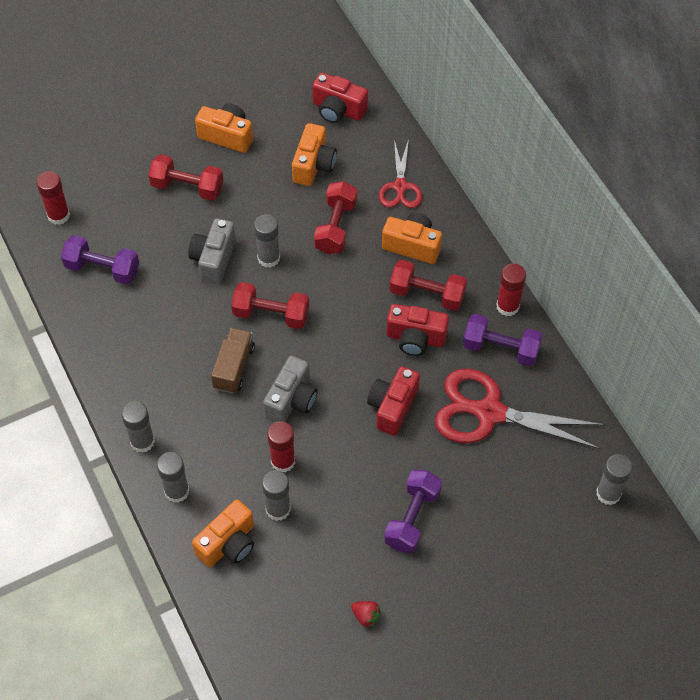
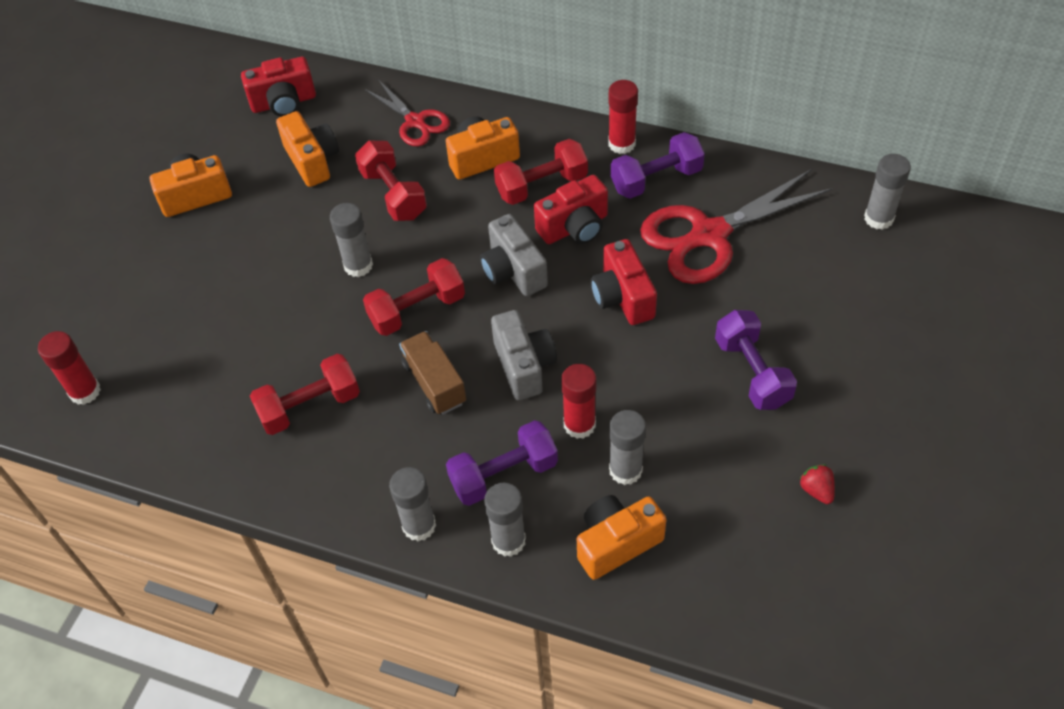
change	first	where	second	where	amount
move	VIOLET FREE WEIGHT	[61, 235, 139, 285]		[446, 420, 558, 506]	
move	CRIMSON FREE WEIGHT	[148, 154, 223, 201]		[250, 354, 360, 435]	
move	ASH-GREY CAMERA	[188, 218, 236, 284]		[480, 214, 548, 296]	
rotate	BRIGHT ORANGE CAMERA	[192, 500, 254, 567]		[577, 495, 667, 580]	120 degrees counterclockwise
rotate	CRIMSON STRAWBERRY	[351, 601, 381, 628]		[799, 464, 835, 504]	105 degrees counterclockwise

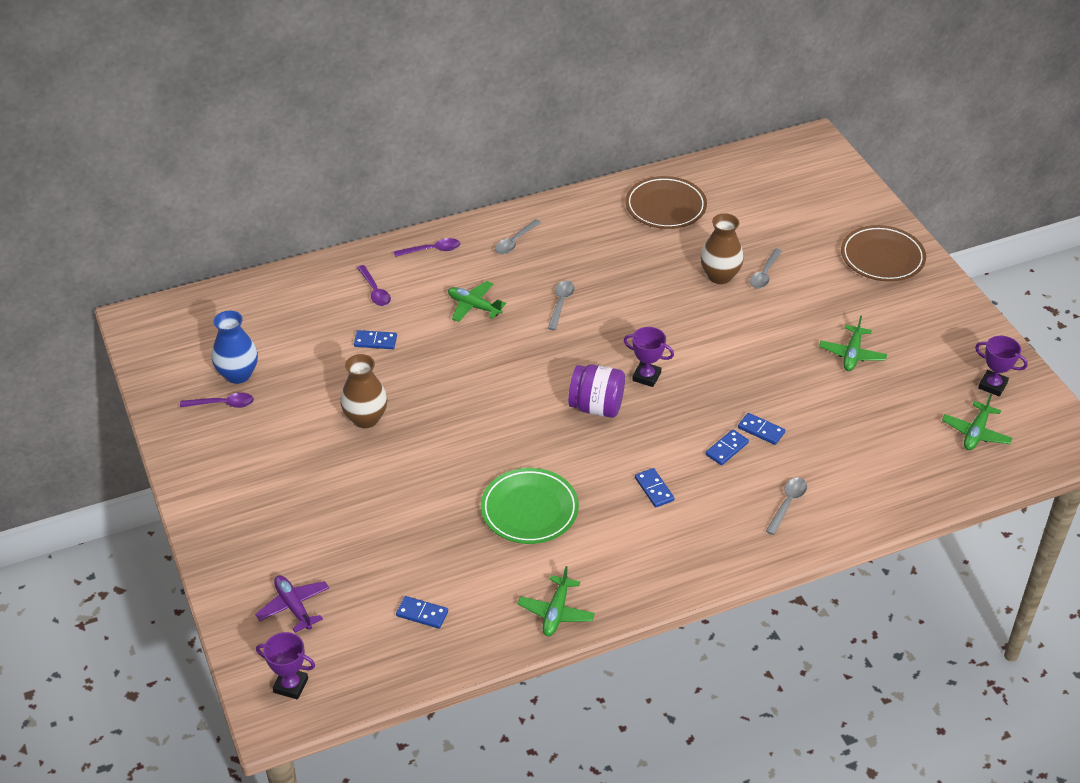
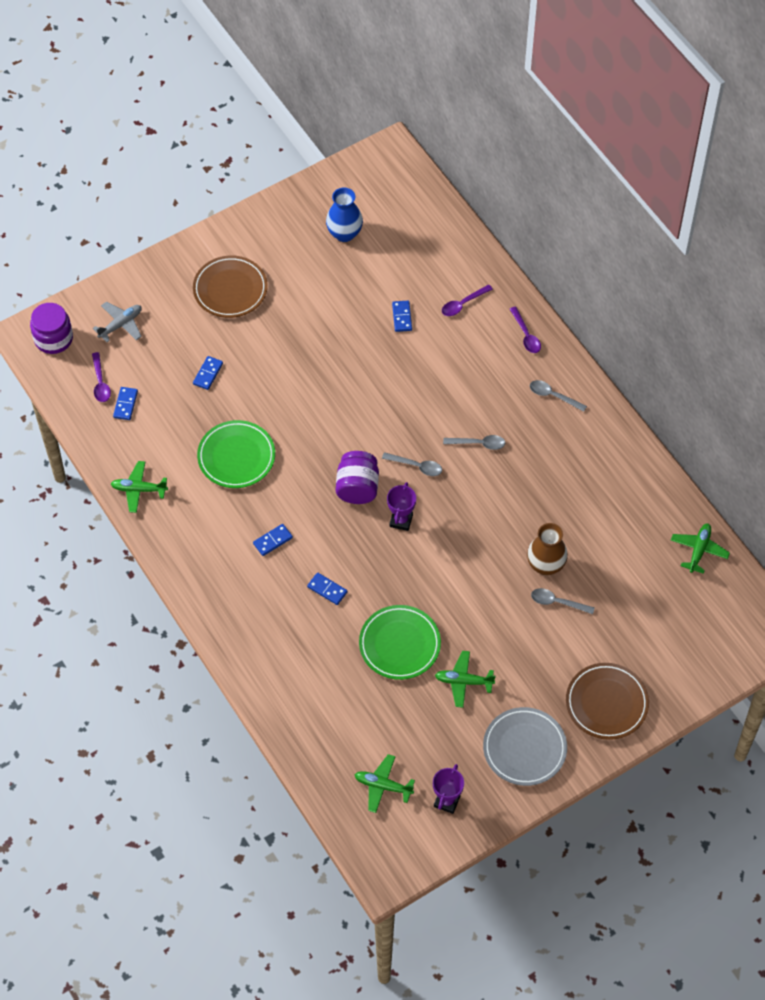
change	first	where	second	where	amount
delete	BROWN FLOWER VASE	[340, 354, 387, 428]			
insert			EMERALD PLATE	[359, 605, 441, 680]	
insert			ASH-GREY PLATE	[483, 707, 567, 786]	
move	VIOLET SPOON	[180, 393, 254, 408]		[92, 352, 111, 402]	
move	EMERALD TOY PLANE	[448, 281, 506, 322]		[671, 524, 730, 574]	
move	BROWN PLATE	[625, 176, 707, 229]		[193, 256, 268, 318]	
move	BLUE DOMINO	[738, 413, 785, 445]		[193, 356, 223, 390]	
move	ASH-GREY SPOON	[766, 478, 807, 535]		[382, 452, 442, 476]	
replace	VIOLET AWARD CUP	[256, 632, 315, 699]	VIOLET JAM JAR	[30, 303, 73, 354]	
recolor	VIOLET TOY PLANE	[255, 575, 329, 633]	ASH-GREY TOY PLANE	[93, 302, 142, 342]	

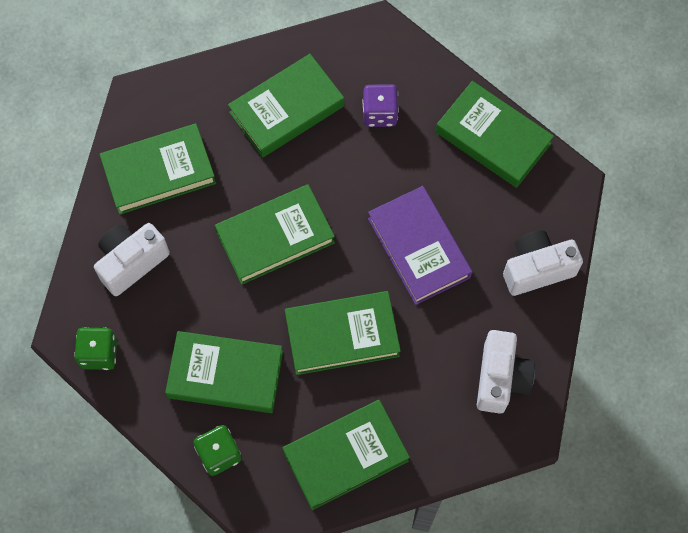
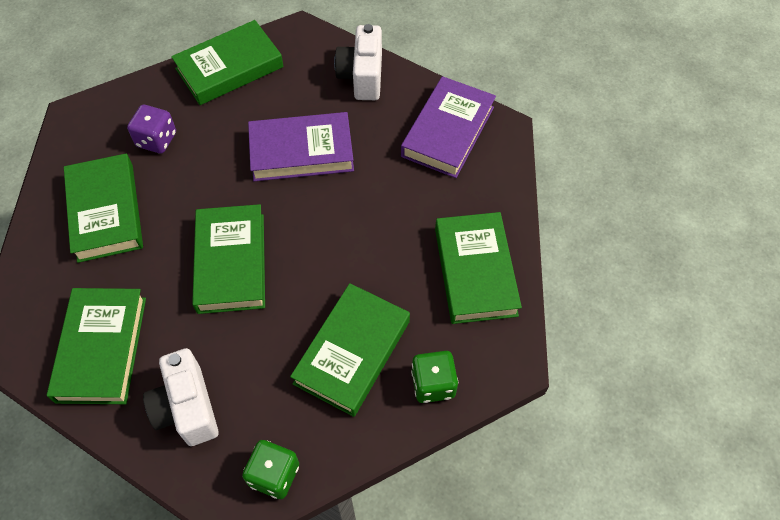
change	first	where	second	where	amount
delete	EMERALD HARDBACK	[285, 291, 401, 375]			
replace	PURE WHITE CAMERA	[477, 330, 535, 414]	VIOLET HARDBACK	[401, 76, 496, 178]	

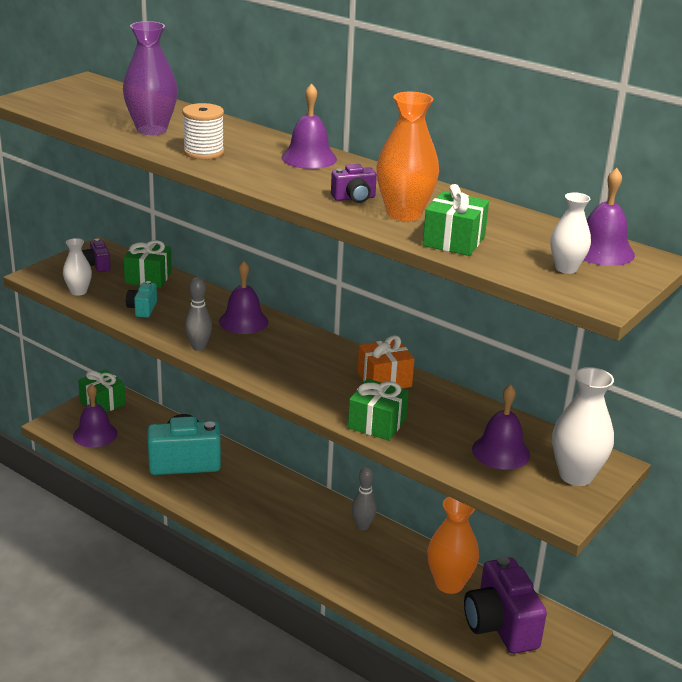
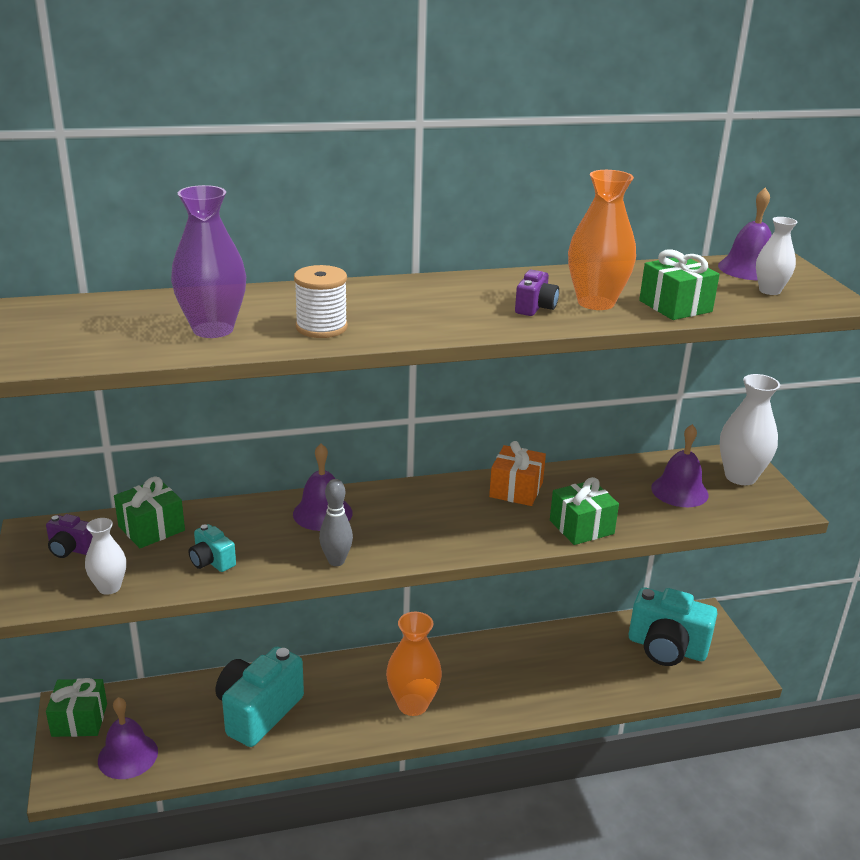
change	first	where	second	where	amount
delete	VIOLET HAND BELL	[281, 84, 337, 169]			
delete	ASH-GREY SKITTLE	[352, 466, 377, 530]			
move	BRIGHT ORANGE FLOWER VASE	[427, 497, 479, 594]		[386, 612, 442, 716]	
recolor	VIOLET CAMERA	[464, 556, 547, 654]	TEAL CAMERA	[629, 587, 718, 666]	

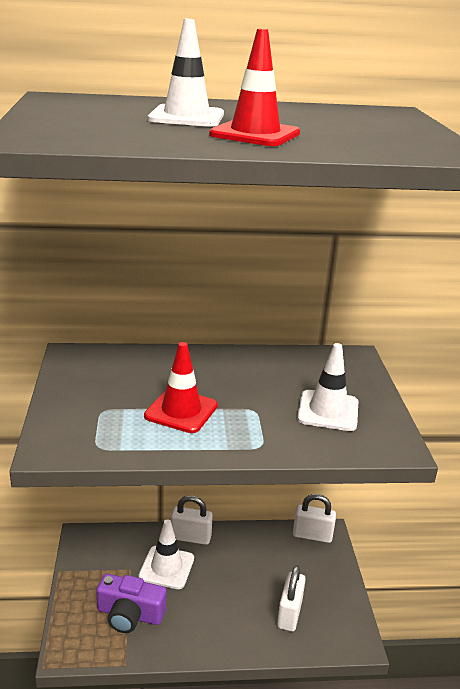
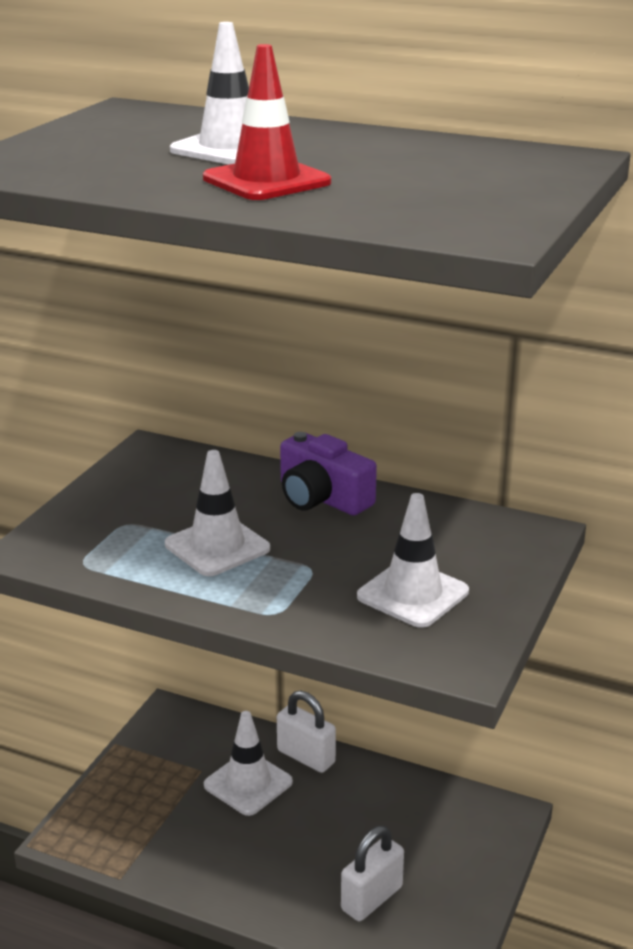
change	first	where	second	where	amount
delete	PURE WHITE LOCK	[293, 494, 336, 543]			
move	VIOLET CAMERA	[96, 574, 166, 633]		[280, 432, 377, 515]	
recolor	CRIMSON SAFETY CONE	[144, 342, 218, 433]	PURE WHITE SAFETY CONE	[165, 450, 270, 576]	

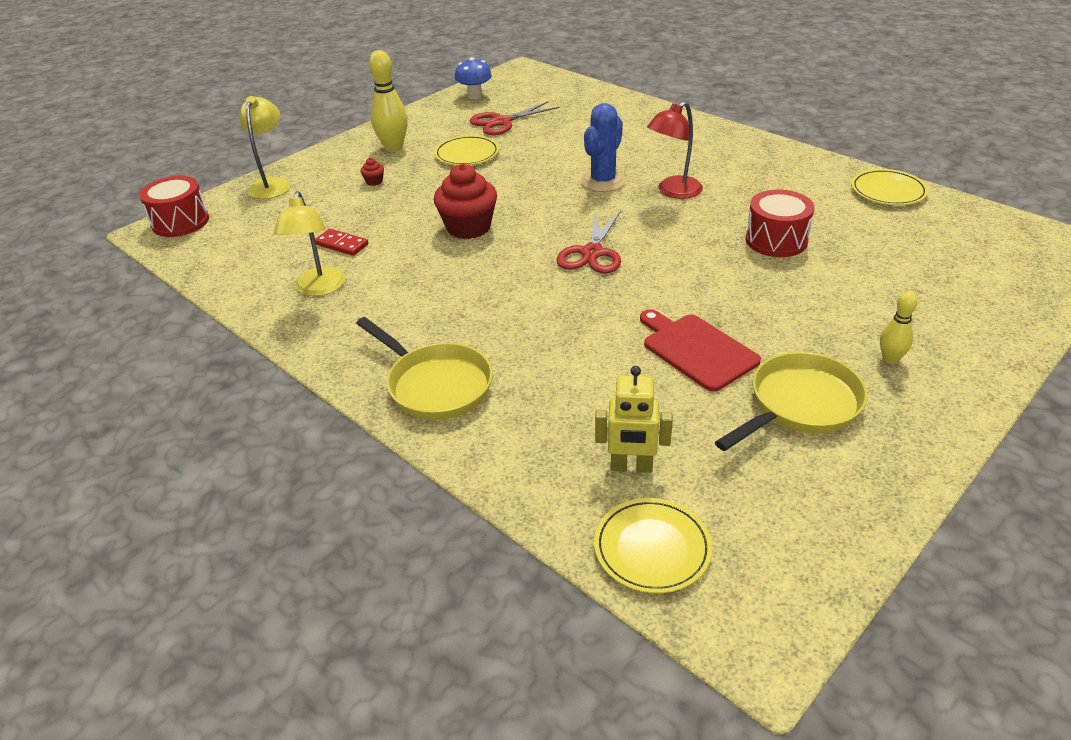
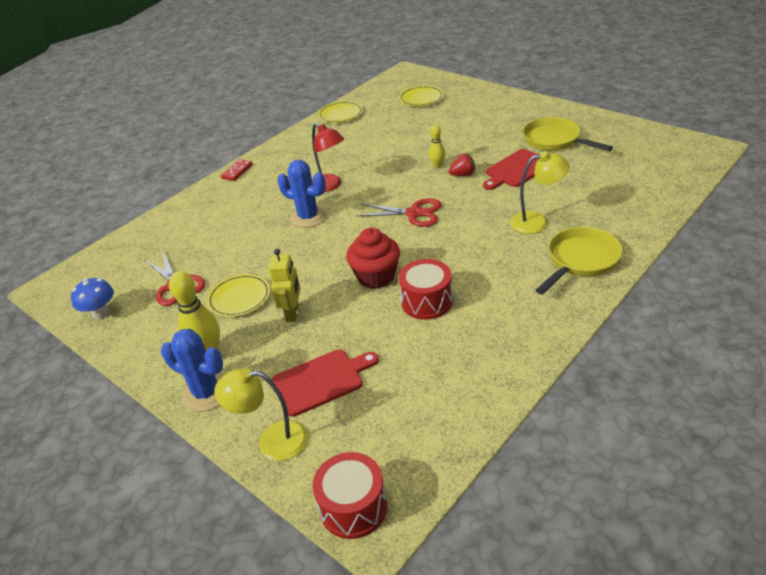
change	first	where	second	where	amount
delete	CRIMSON CUPCAKE	[361, 158, 384, 186]			
insert			BLUE CACTUS	[161, 329, 223, 412]	
insert			CRIMSON BREAD BOARD	[272, 349, 379, 417]	
insert			CRIMSON STRAWBERRY	[449, 153, 476, 176]	
move	GOLDEN LAMP	[274, 191, 345, 296]		[510, 151, 570, 234]	
move	CRIMSON DOMINO	[315, 229, 368, 256]		[221, 159, 253, 181]	
move	GOLDEN PLATE	[594, 498, 712, 593]		[399, 86, 444, 106]	
move	GOLDEN TOY ROBOT	[595, 366, 673, 473]		[269, 249, 301, 322]	
move	CRIMSON SNARE DRUM	[746, 190, 814, 257]		[398, 259, 453, 320]	
move	GOLDEN SKITTLE	[880, 291, 918, 364]		[429, 125, 445, 168]	

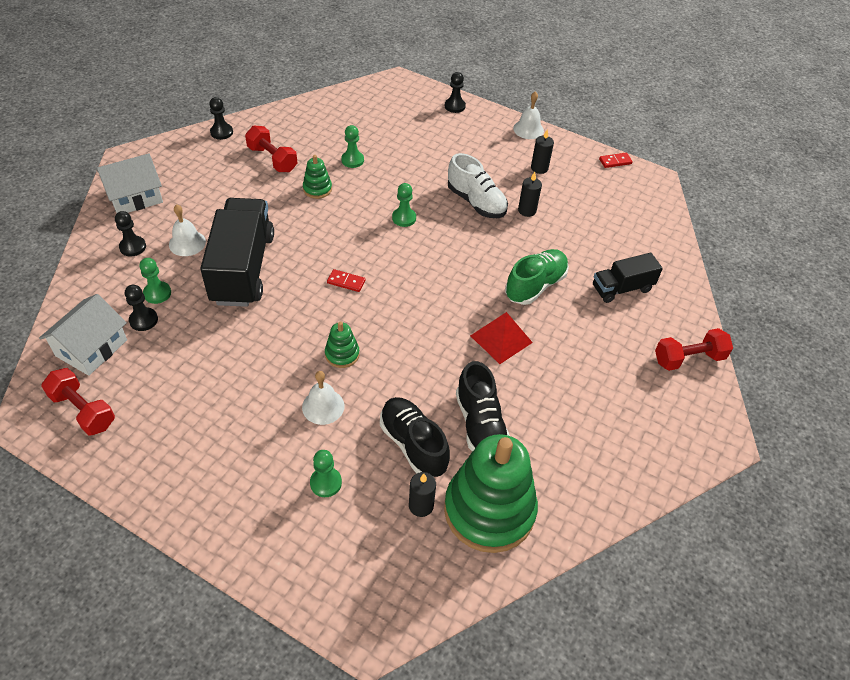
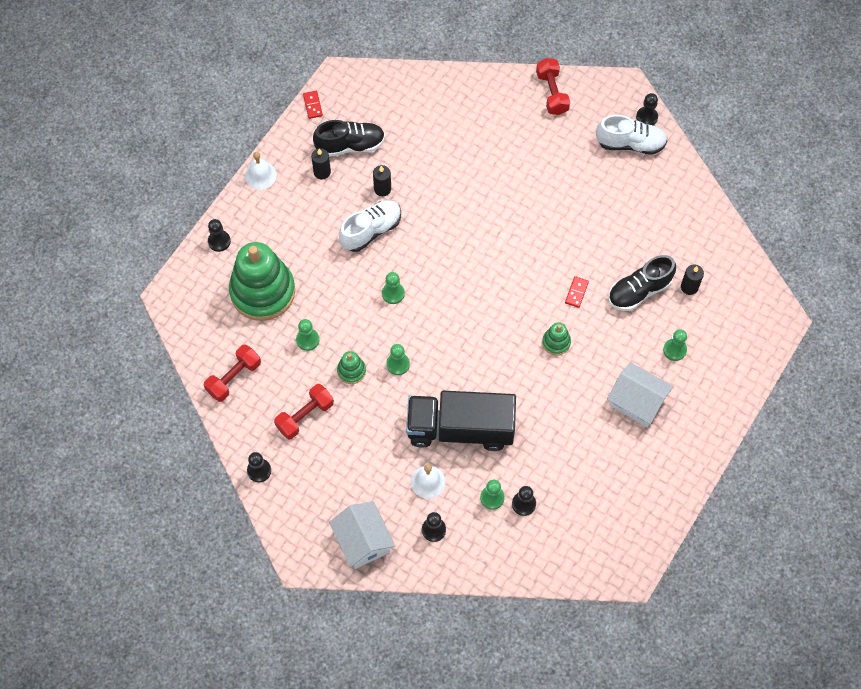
change	first	where	second	where	amount
delete	PURE WHITE HAND BELL	[302, 371, 345, 425]			
delete	CRIMSON SOLID PYRAMID	[470, 312, 533, 364]			
delete	EMERALD SNEAKER	[505, 249, 569, 305]			
delete	BLACK TOY TRUCK	[593, 253, 663, 303]			
insert			EMERALD CHESS PAWN	[386, 344, 410, 375]	
insert			PURE WHITE SNEAKER	[596, 115, 667, 155]	
insert			BLACK CHESS PAWN	[636, 93, 658, 125]	
move	PURE WHITE COTTAGE	[39, 294, 127, 376]		[607, 362, 673, 427]	
move	CRIMSON FREE WEIGHT	[41, 368, 115, 435]		[204, 344, 261, 402]	
move	CRIMSON DOMINO	[327, 269, 366, 292]		[565, 276, 589, 308]	
move	EMERALD RING STACKER	[444, 434, 538, 553]		[229, 242, 295, 321]	
move	BLACK SNEAKER	[456, 361, 510, 452]		[313, 120, 385, 157]	

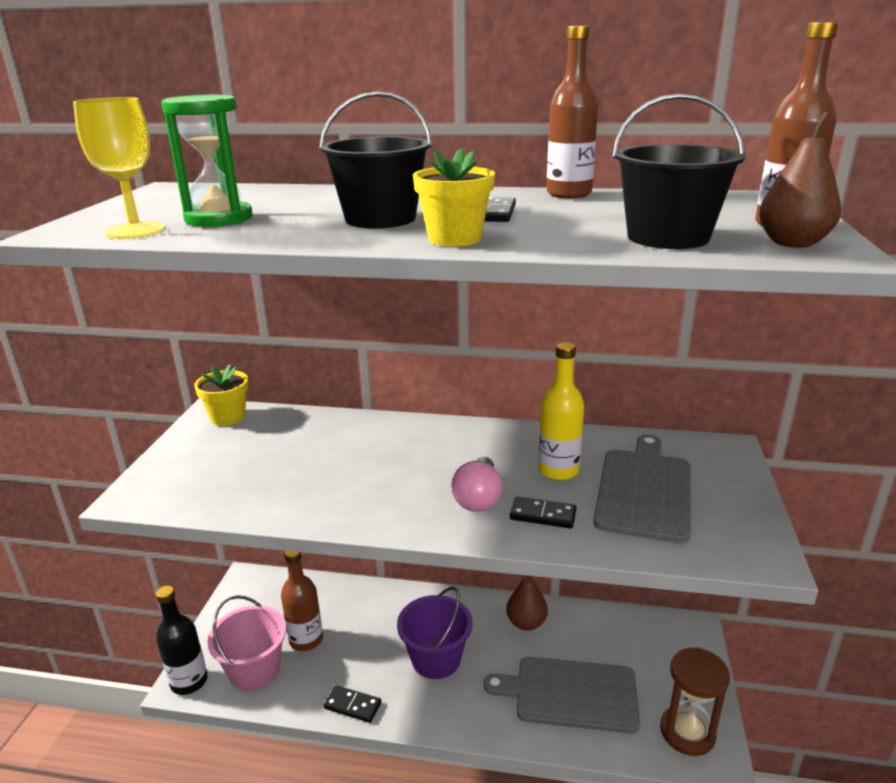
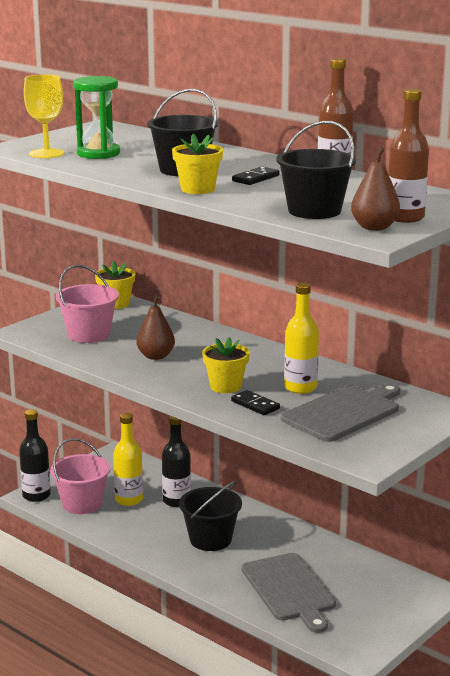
change	first	where	second	where	amount
delete	BLACK DOMINO	[324, 685, 381, 723]			
delete	BROWN SAND TIMER	[660, 647, 730, 756]			
insert			ROSE-PINK SAND BUCKET	[55, 265, 119, 343]	
insert			BLACK DRINK BOTTLE	[162, 416, 191, 507]	
move	BROWN PEAR	[506, 576, 548, 630]		[136, 296, 175, 360]	
replace	ROSE-PINK LIGHT BULB	[451, 457, 502, 512]	GOLDEN FLOWER POT	[202, 337, 250, 393]	
recolor	BROWN DRINK BOTTLE	[281, 551, 323, 651]	GOLDEN DRINK BOTTLE	[113, 413, 143, 506]	
recolor	VIOLET SAND BUCKET	[397, 587, 473, 679]	BLACK SAND BUCKET	[179, 481, 242, 551]	
rotate	ASH-GREY BREAD BOARD	[484, 657, 640, 733]		[242, 553, 336, 633]	150 degrees counterclockwise

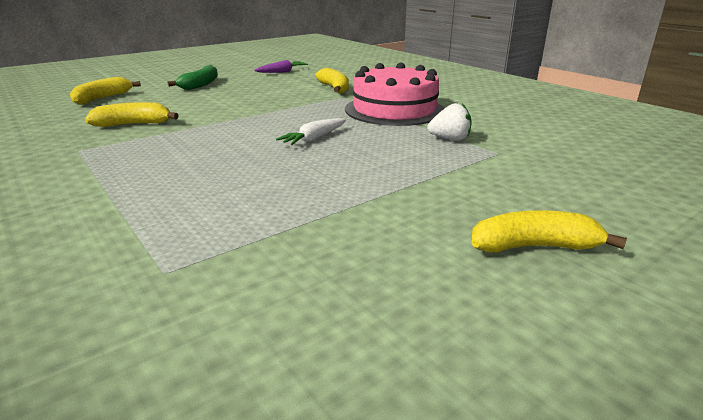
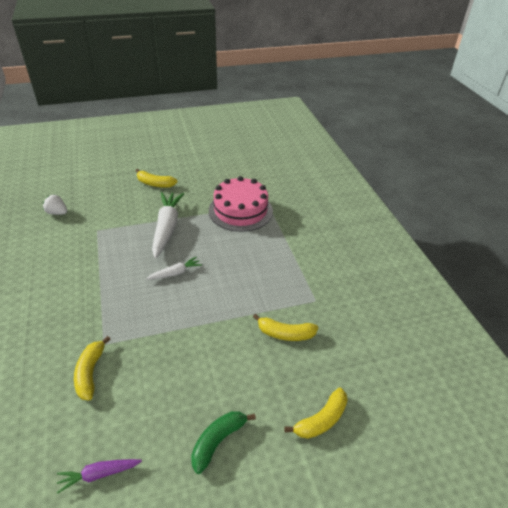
change	first	where	second	where	amount
insert			PURE WHITE CARROT	[152, 192, 184, 259]	
move	ROSE-PINK CAKE	[345, 63, 445, 126]		[209, 176, 273, 232]	
move	PURE WHITE STRAWBERRY	[427, 103, 472, 141]		[43, 194, 67, 215]	

